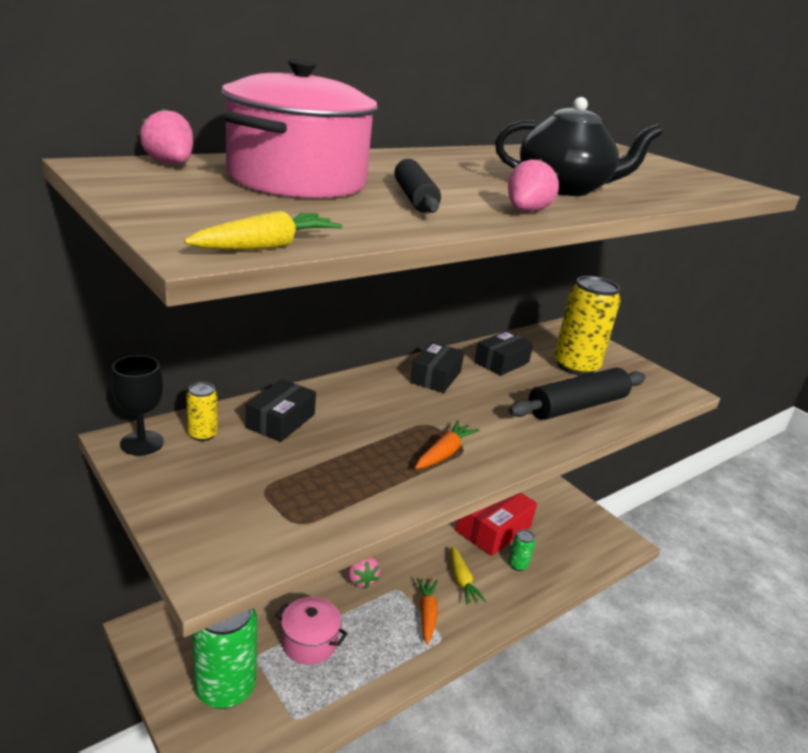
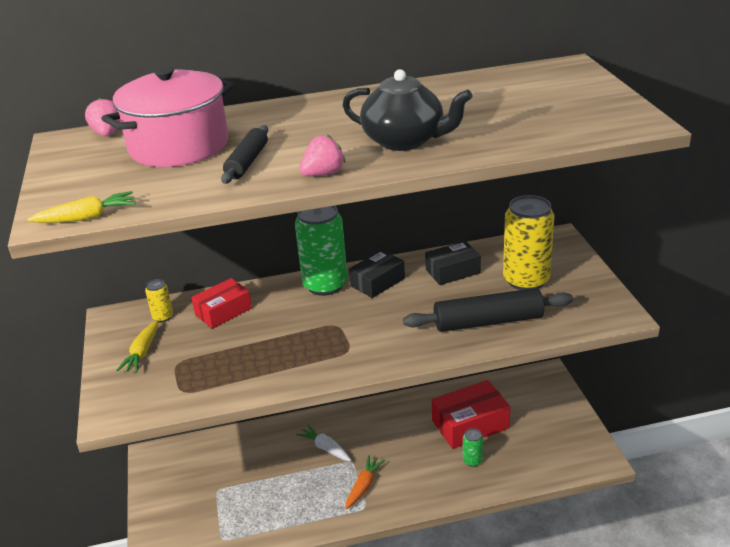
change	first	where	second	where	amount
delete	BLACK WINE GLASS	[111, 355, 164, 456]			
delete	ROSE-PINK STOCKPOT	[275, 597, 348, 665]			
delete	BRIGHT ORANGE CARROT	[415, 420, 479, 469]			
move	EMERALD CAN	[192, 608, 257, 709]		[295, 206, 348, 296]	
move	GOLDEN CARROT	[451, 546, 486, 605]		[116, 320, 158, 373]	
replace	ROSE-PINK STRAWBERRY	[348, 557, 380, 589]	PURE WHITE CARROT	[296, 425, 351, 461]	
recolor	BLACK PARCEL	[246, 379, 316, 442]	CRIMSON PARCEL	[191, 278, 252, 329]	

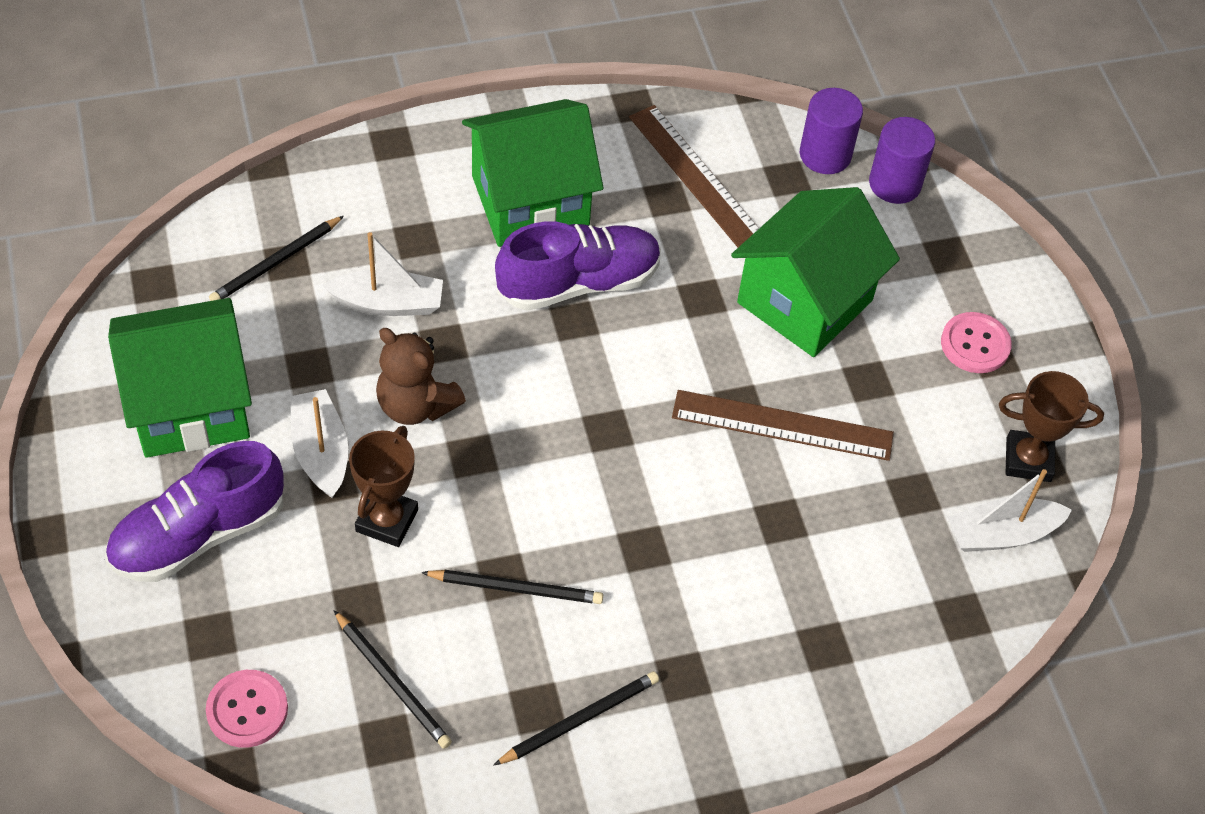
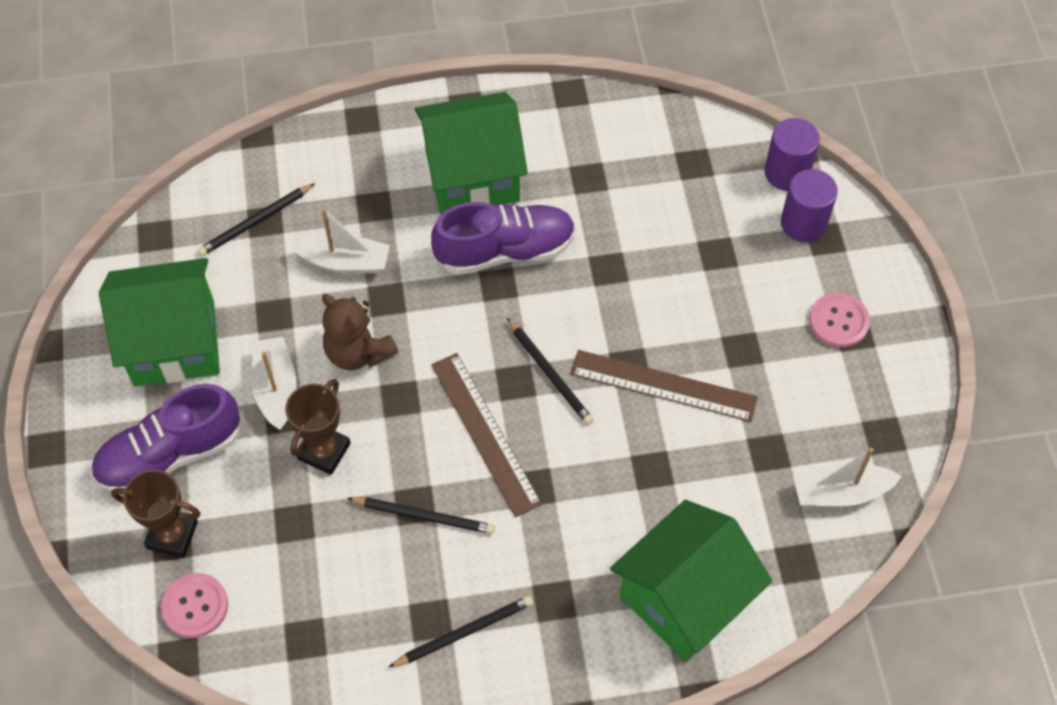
change	first	where	second	where	amount
move	BLACK PENCIL	[333, 610, 452, 749]		[507, 318, 594, 425]	
move	BROWN MEASURING STICK	[629, 105, 759, 247]		[431, 353, 542, 517]	
move	EMERALD COTTAGE	[731, 187, 900, 357]		[610, 500, 772, 662]	
move	VIOLET SOLID CYLINDER	[800, 88, 863, 174]		[781, 169, 838, 242]	
move	BROWN AWARD CUP	[999, 371, 1104, 482]		[111, 469, 201, 558]	

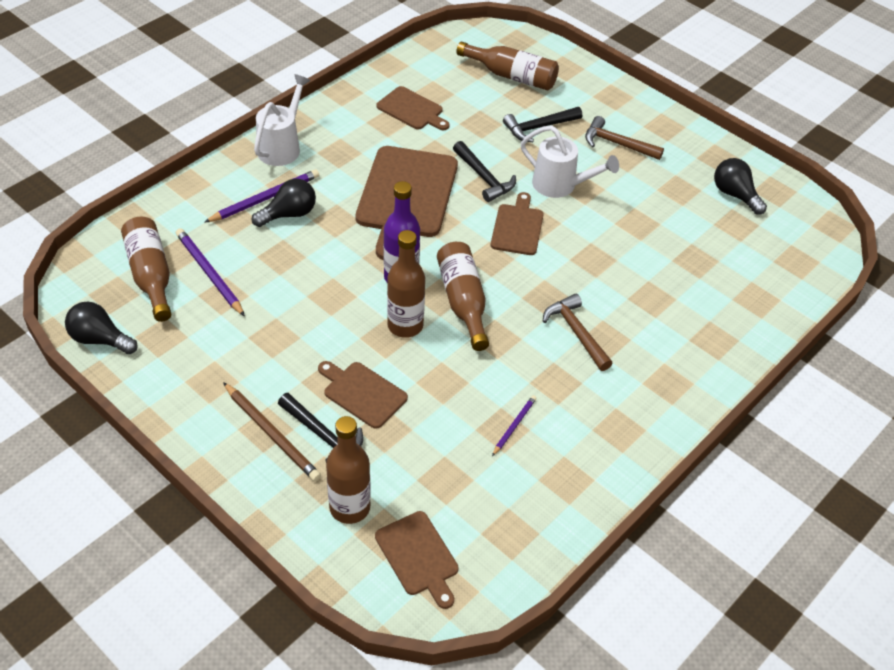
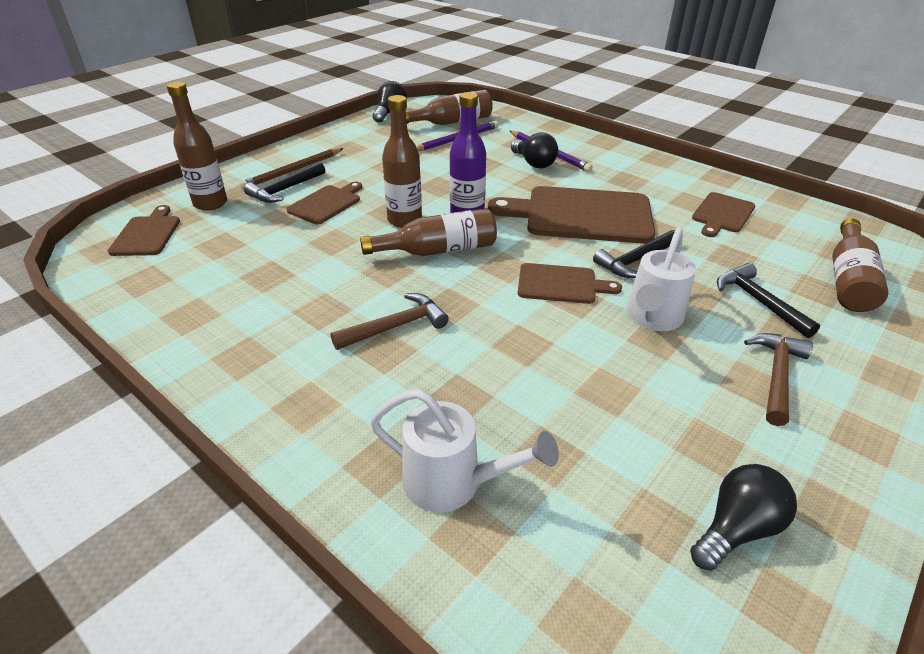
change	first	where	second	where	amount
delete	VIOLET PENCIL	[492, 395, 537, 456]			
move	PURE WHITE SPRINKLING CAN	[254, 74, 311, 166]		[370, 389, 559, 512]	
rotate	BROWN BREAD BOARD	[375, 511, 459, 609]		[108, 205, 180, 256]	120 degrees clockwise

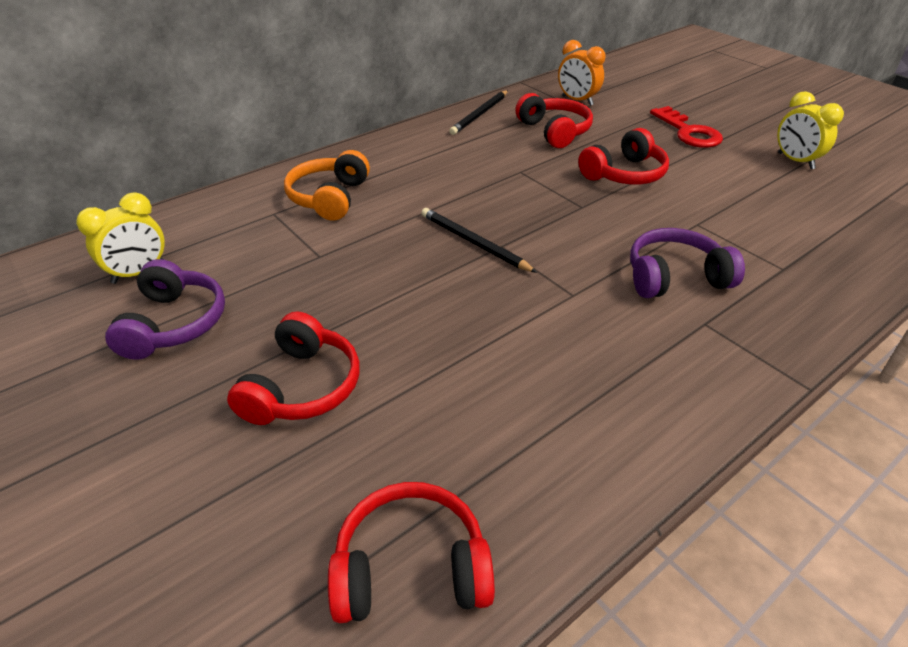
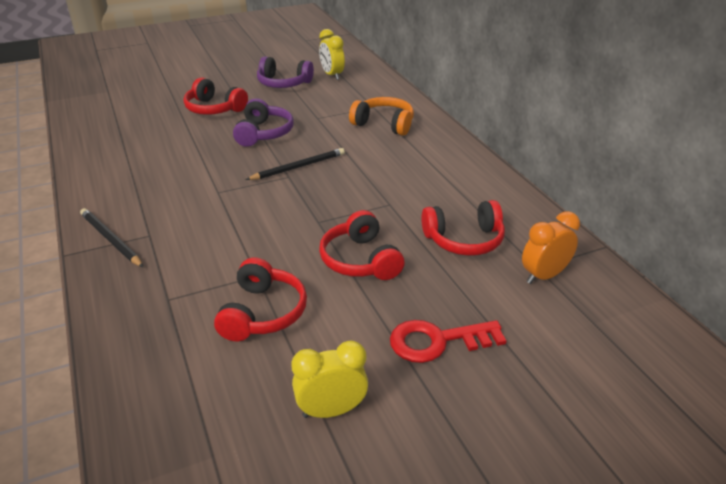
change	first	where	second	where	amount
move	CRIMSON HEADPHONES	[328, 482, 495, 623]		[214, 258, 307, 341]	
move	BLACK PENCIL	[449, 90, 508, 135]		[80, 208, 143, 267]	
move	VIOLET HEADPHONES	[630, 228, 745, 298]		[233, 98, 294, 147]	

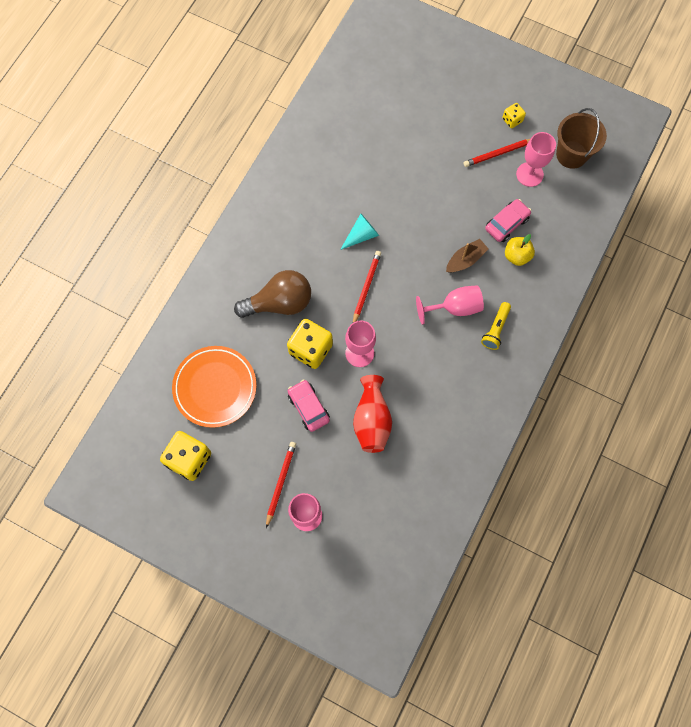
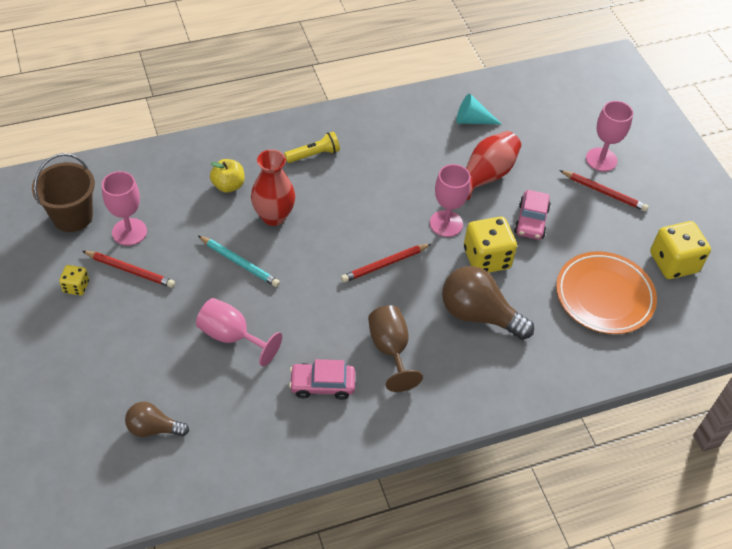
change	first	where	second	where	amount
insert			BROWN LIGHT BULB	[125, 402, 189, 437]	
insert			TEAL PENCIL	[198, 236, 280, 287]	
insert			BROWN WINE GLASS	[368, 305, 423, 392]	
move	TEAL SOLID CONE	[340, 214, 379, 250]		[456, 94, 501, 124]	
move	ROSE-PINK WINE GLASS	[416, 285, 484, 325]		[196, 298, 282, 366]	
move	ROSE-PINK TOY CAR	[485, 199, 531, 242]		[289, 359, 355, 400]	
replace	BROWN TOY BOAT	[446, 239, 489, 273]	CRIMSON FLOWER VASE	[251, 149, 295, 226]	
rotate	CRIMSON PENCIL	[266, 442, 296, 528]		[559, 170, 649, 211]	120 degrees counterclockwise

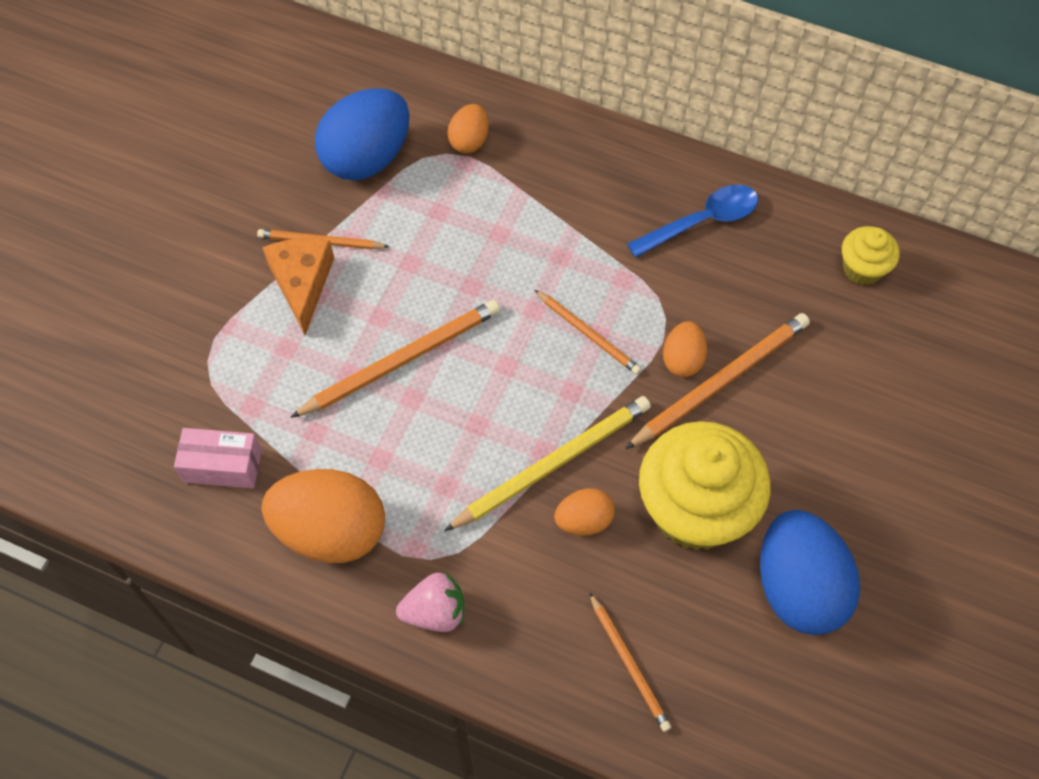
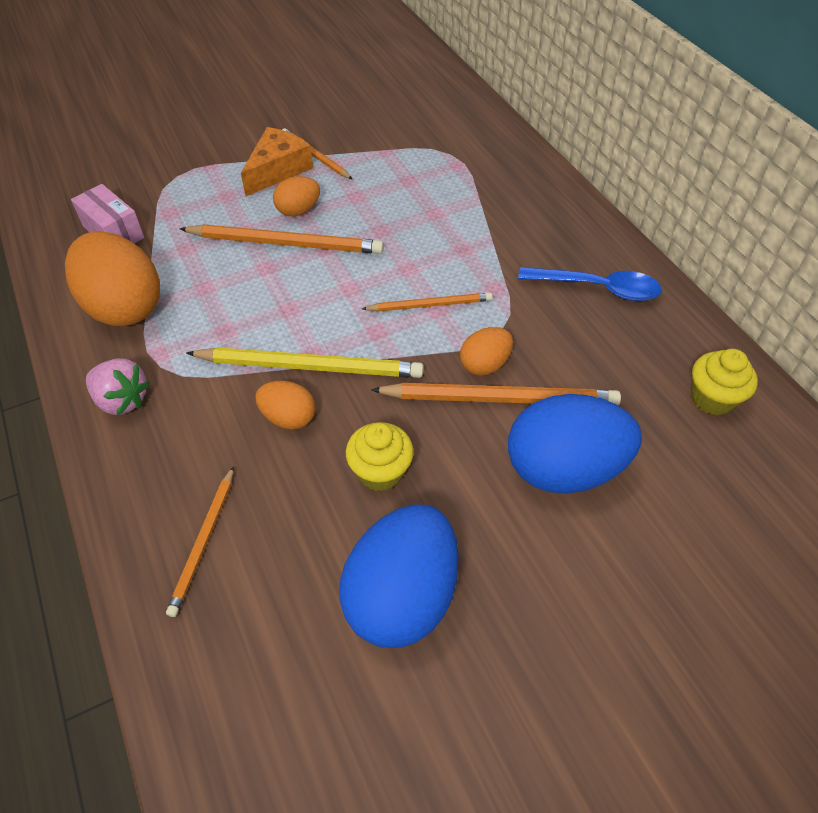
change	first	where	second	where	amount
move	BLUE EGG SHAPE	[315, 88, 410, 181]		[508, 394, 642, 494]	
move	BRIGHT ORANGE EGG SHAPE	[447, 104, 489, 154]		[273, 176, 320, 217]	
rotate	BRIGHT ORANGE PENCIL	[535, 290, 641, 375]		[362, 293, 493, 312]	90 degrees counterclockwise
resize	GOLDEN CUPCAKE	[639, 421, 771, 550]		[346, 422, 414, 491]	x0.49

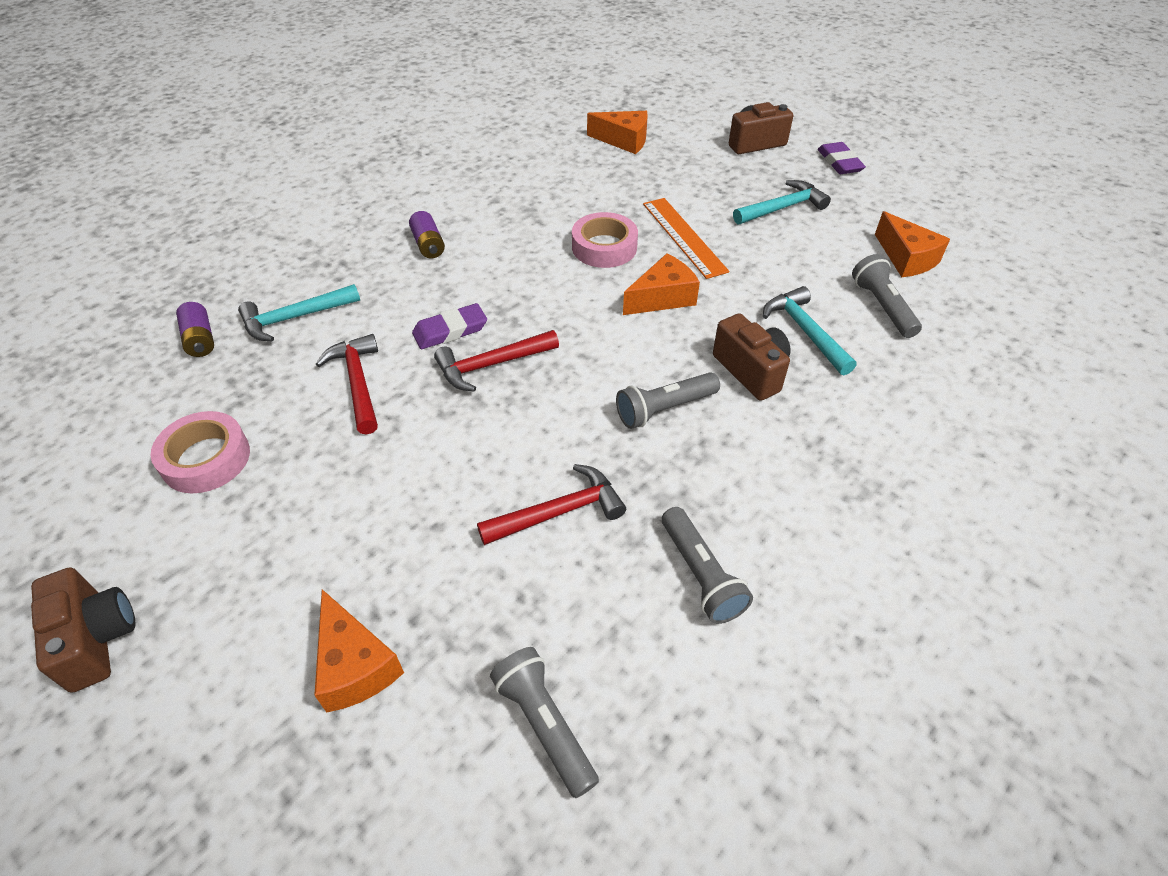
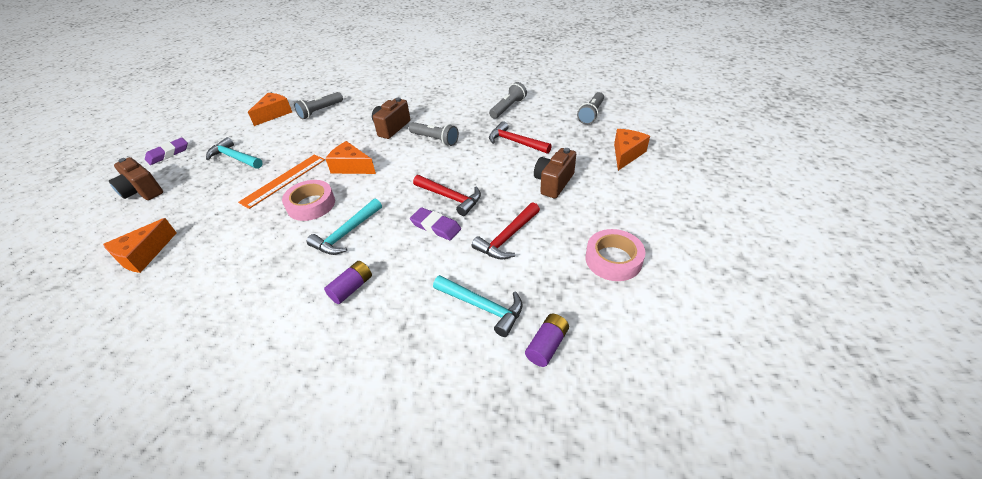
change	first	where	second	where	amount
move	BROWN CAMERA	[31, 567, 136, 693]		[534, 148, 576, 198]	
move	TEAL CLAW HAMMER	[763, 286, 857, 375]		[307, 199, 382, 255]	
rotate	BRIGHT ORANGE CHEESE WEDGE	[587, 111, 648, 154]		[103, 218, 177, 273]	135 degrees counterclockwise

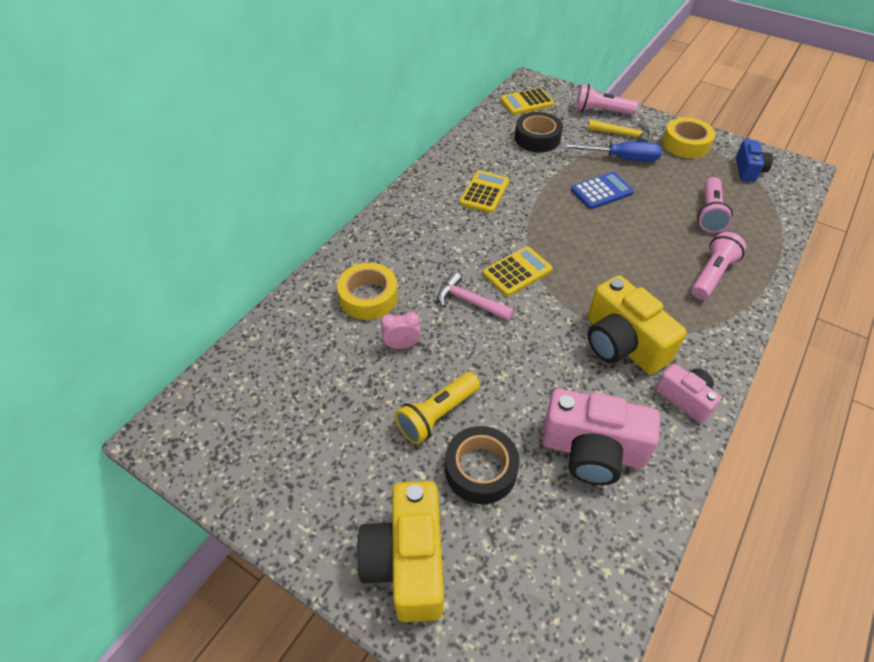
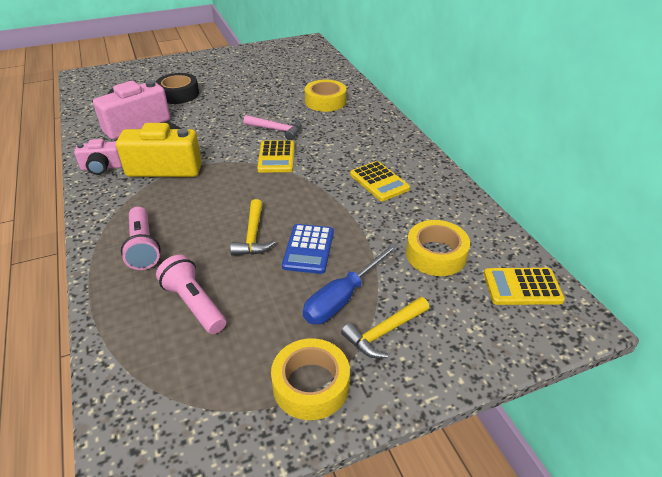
change	first	where	second	where	amount
delete	GOLDEN CAMERA	[357, 481, 444, 622]			
delete	ROSE-PINK BEDSIDE CLOCK	[381, 312, 421, 349]			
delete	GOLDEN POCKET TORCH	[395, 372, 480, 444]			
delete	ROSE-PINK POCKET TORCH	[575, 84, 638, 115]			
delete	BLUE CAMERA	[736, 139, 773, 182]			
insert			GOLDEN CLAW HAMMER	[230, 199, 275, 256]	
recolor	BLACK STICKY TAPE	[515, 112, 563, 152]	GOLDEN STICKY TAPE	[406, 220, 470, 276]	
rotate	ROSE-PINK CLAW HAMMER	[438, 272, 514, 321]		[243, 115, 302, 140]	45 degrees clockwise
rotate	GOLDEN ADDING MACHINE	[501, 88, 554, 115]		[484, 268, 565, 305]	105 degrees counterclockwise

